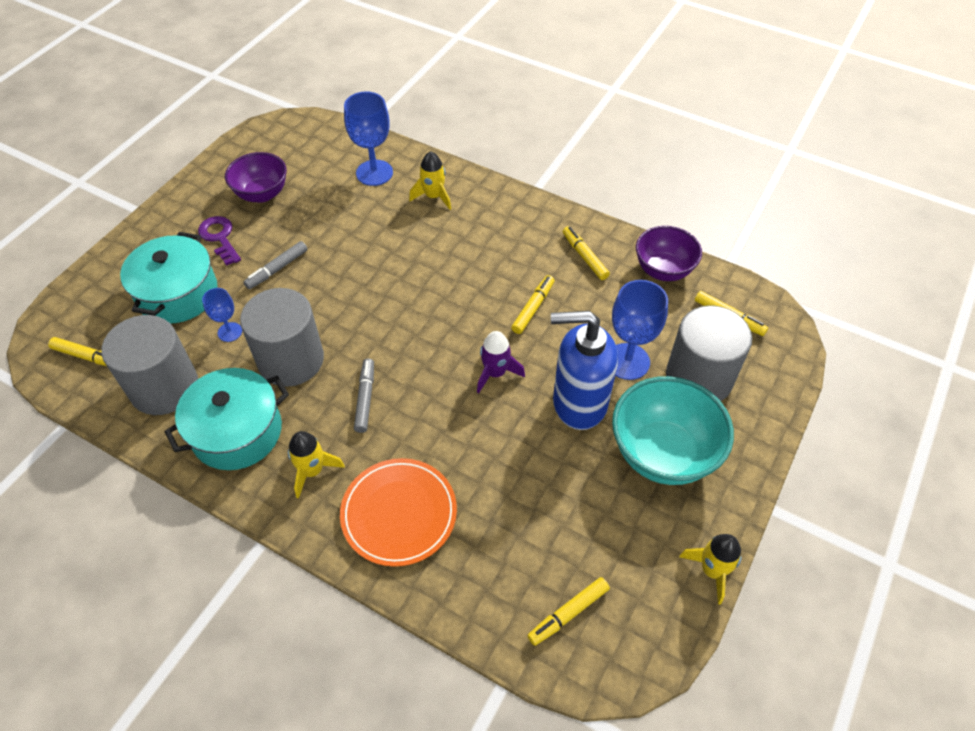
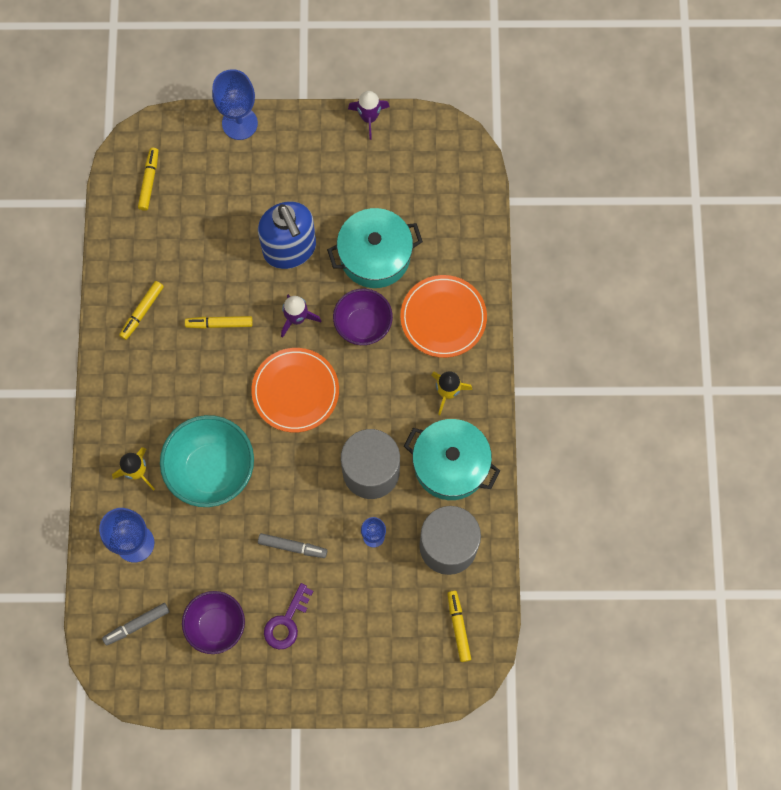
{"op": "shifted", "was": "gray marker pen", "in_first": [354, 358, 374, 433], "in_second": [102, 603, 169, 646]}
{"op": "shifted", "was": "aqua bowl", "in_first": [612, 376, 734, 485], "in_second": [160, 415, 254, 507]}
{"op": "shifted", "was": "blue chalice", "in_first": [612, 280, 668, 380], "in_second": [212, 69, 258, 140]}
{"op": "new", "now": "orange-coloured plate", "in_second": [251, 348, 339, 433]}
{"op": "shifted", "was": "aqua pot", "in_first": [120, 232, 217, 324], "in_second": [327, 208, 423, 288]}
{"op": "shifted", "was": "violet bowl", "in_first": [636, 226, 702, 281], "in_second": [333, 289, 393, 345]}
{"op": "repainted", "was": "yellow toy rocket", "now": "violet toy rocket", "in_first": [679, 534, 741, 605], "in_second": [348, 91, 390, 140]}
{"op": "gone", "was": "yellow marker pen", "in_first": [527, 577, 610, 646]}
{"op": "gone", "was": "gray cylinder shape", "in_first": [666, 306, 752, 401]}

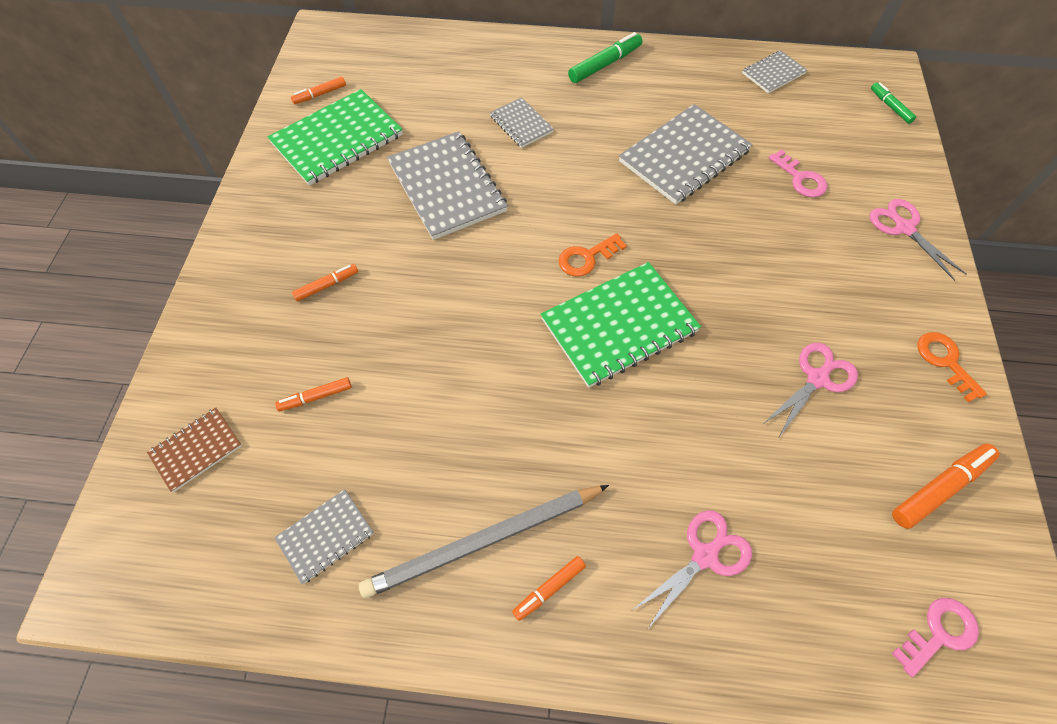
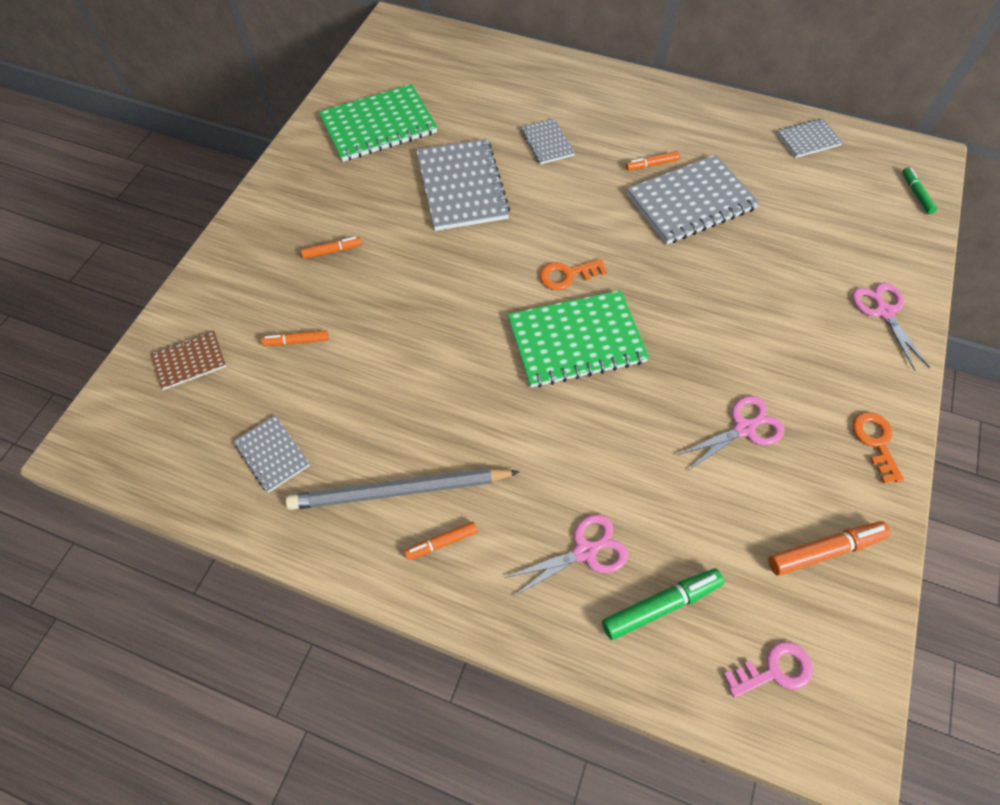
{"op": "rotated", "was": "gray notepad", "in_first": [274, 489, 374, 584], "in_second": [233, 415, 310, 493], "clockwise": 75}
{"op": "shifted", "was": "leaf-green marker pen", "in_first": [568, 32, 642, 83], "in_second": [602, 568, 724, 640]}
{"op": "shifted", "was": "orange-coloured marker pen", "in_first": [291, 77, 346, 104], "in_second": [625, 151, 680, 171]}
{"op": "gone", "was": "rosy door key", "in_first": [769, 149, 827, 197]}

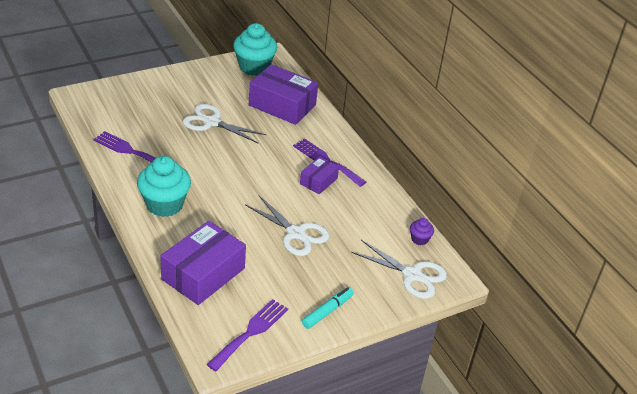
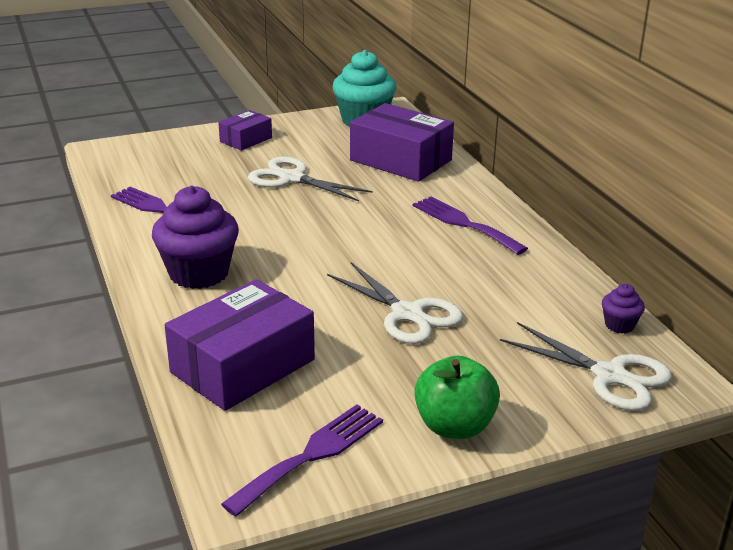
{"op": "repainted", "was": "aqua cupcake", "now": "violet cupcake", "in_first": [137, 156, 191, 217], "in_second": [152, 185, 239, 289]}
{"op": "shifted", "was": "violet box", "in_first": [300, 157, 339, 194], "in_second": [218, 110, 272, 151]}
{"op": "swapped", "was": "aqua marker pen", "now": "leaf-green toy apple", "in_first": [302, 287, 354, 329], "in_second": [414, 356, 500, 439]}

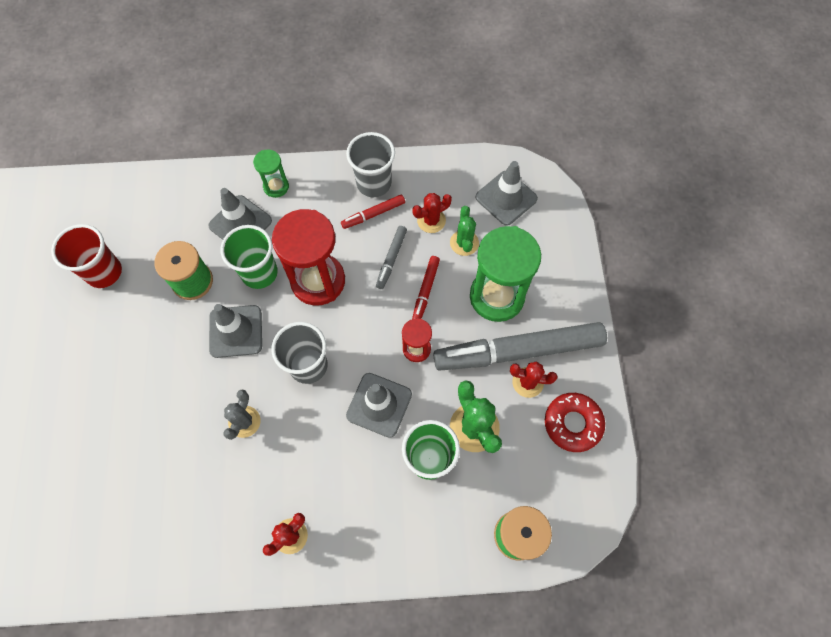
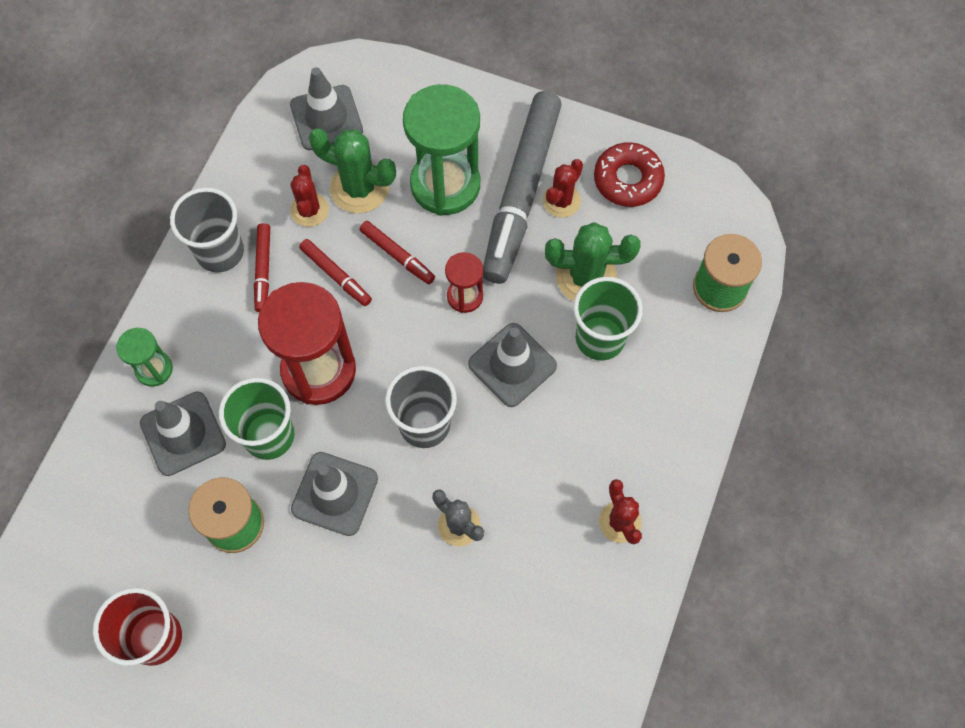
{"op": "repainted", "was": "gray marker pen", "now": "scarlet marker pen", "in_first": [376, 226, 407, 289], "in_second": [299, 239, 372, 306]}
{"op": "scaled", "was": "leaf-green saguaro cactus", "in_first": [450, 206, 479, 256], "in_second": [309, 129, 396, 213], "ratio": 1.54}

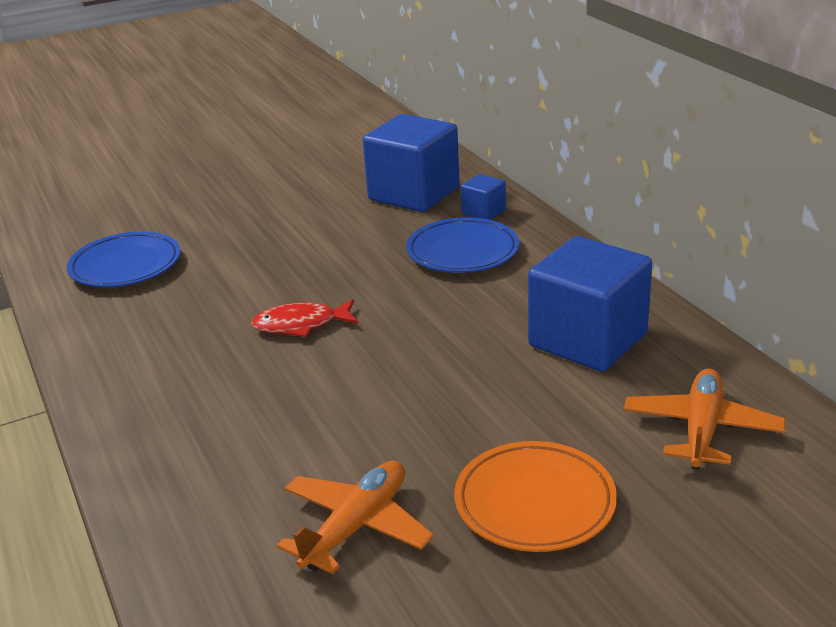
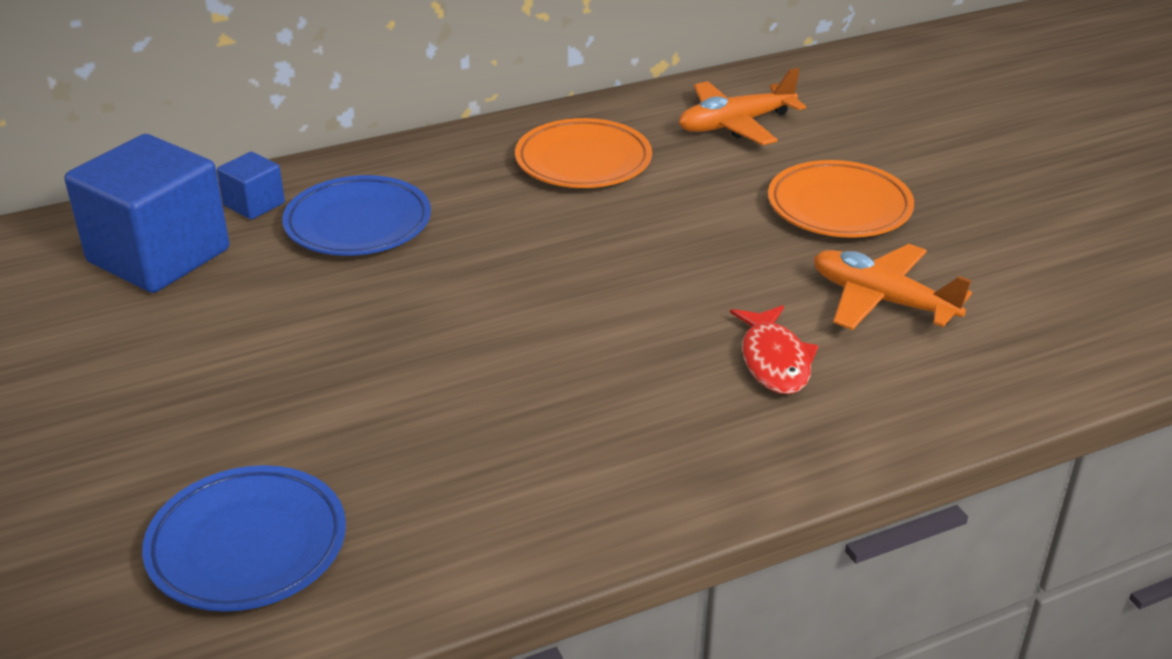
{"op": "swapped", "was": "blue cube", "now": "orange-coloured plate", "in_first": [528, 236, 652, 372], "in_second": [515, 118, 652, 188]}
{"op": "rotated", "was": "orange-coloured aeroplane", "in_first": [624, 368, 786, 470], "in_second": [679, 68, 806, 145], "clockwise": -45}
{"op": "shifted", "was": "scarlet fish", "in_first": [251, 299, 358, 337], "in_second": [730, 305, 818, 394]}

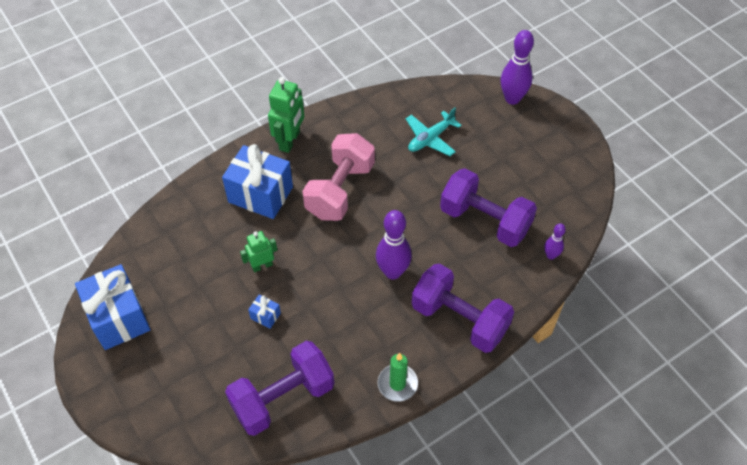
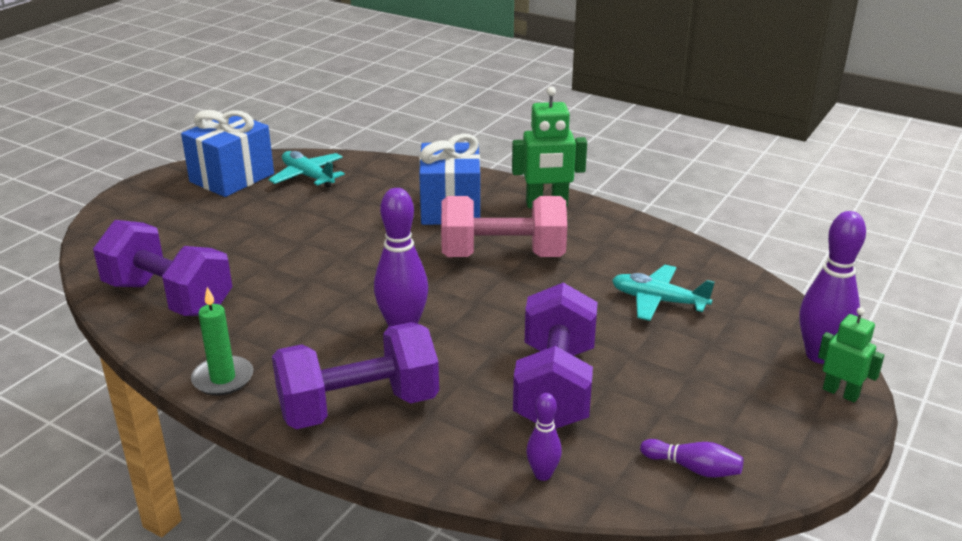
{"op": "new", "now": "aqua aeroplane", "in_second": [268, 151, 345, 188]}
{"op": "rotated", "was": "violet free weight", "in_first": [412, 263, 514, 353], "in_second": [272, 322, 439, 429], "clockwise": 60}
{"op": "new", "now": "violet skittle", "in_second": [640, 439, 743, 477]}
{"op": "shifted", "was": "leaf-green robot figure", "in_first": [240, 231, 277, 272], "in_second": [818, 307, 884, 403]}
{"op": "gone", "was": "blue present", "in_first": [248, 294, 281, 329]}

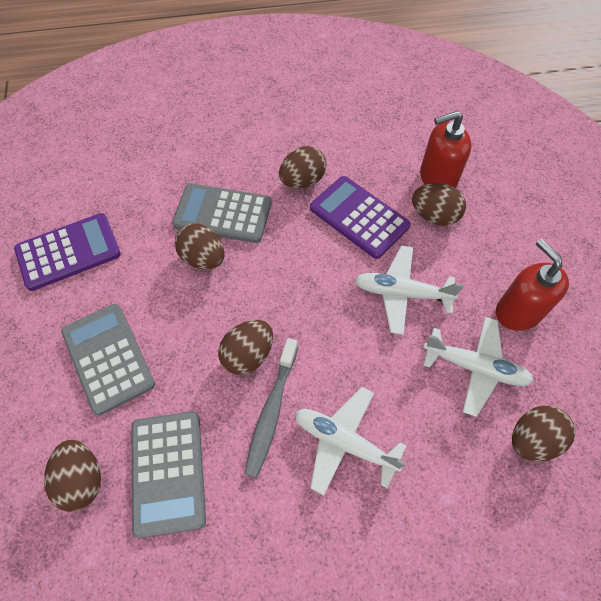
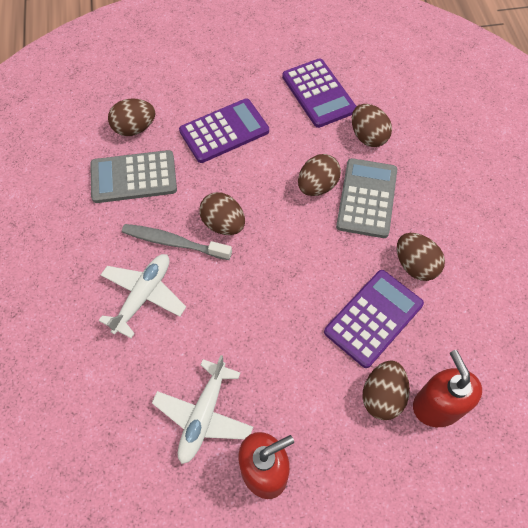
{"op": "repainted", "was": "gray adding machine", "now": "violet adding machine", "in_first": [61, 304, 155, 416], "in_second": [179, 99, 269, 163]}
{"op": "shifted", "was": "brown egg shape", "in_first": [512, 406, 575, 461], "in_second": [352, 104, 392, 147]}
{"op": "gone", "was": "snow-white aeroplane", "in_first": [354, 245, 464, 335]}

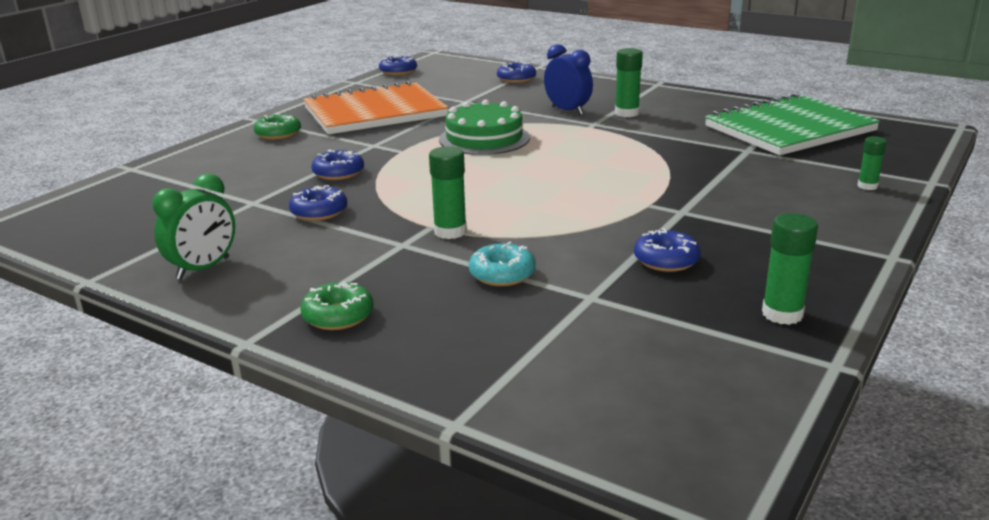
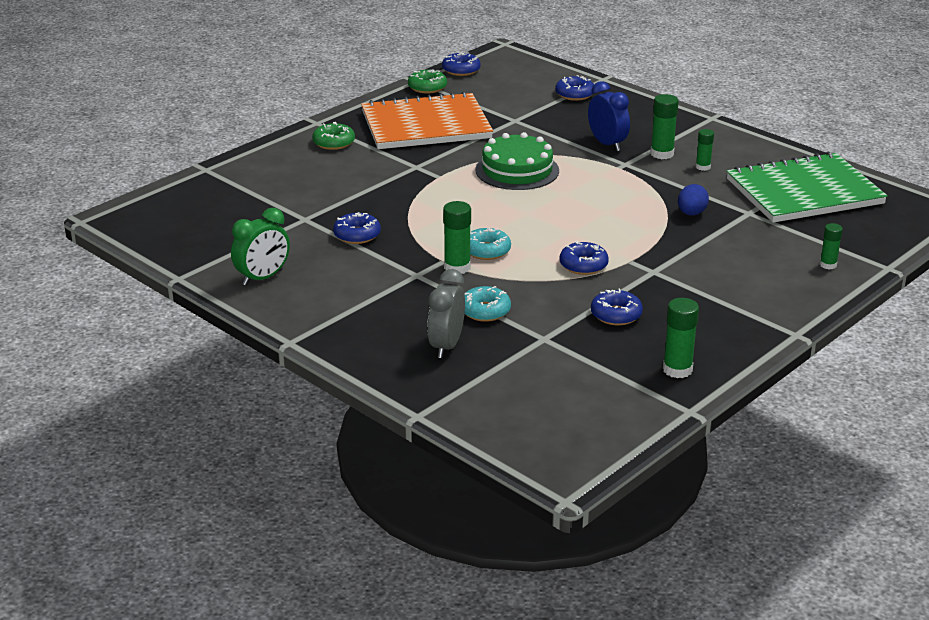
{"op": "shifted", "was": "leaf-green doughnut", "in_first": [300, 281, 374, 330], "in_second": [408, 69, 447, 94]}
{"op": "new", "now": "gray bedside clock", "in_second": [427, 269, 465, 358]}
{"op": "new", "now": "aqua doughnut", "in_second": [470, 228, 511, 260]}
{"op": "shifted", "was": "blue doughnut", "in_first": [311, 149, 364, 180], "in_second": [559, 241, 609, 275]}
{"op": "new", "now": "blue egg shape", "in_second": [678, 184, 709, 215]}
{"op": "new", "now": "leaf-green glue", "in_second": [696, 129, 714, 171]}

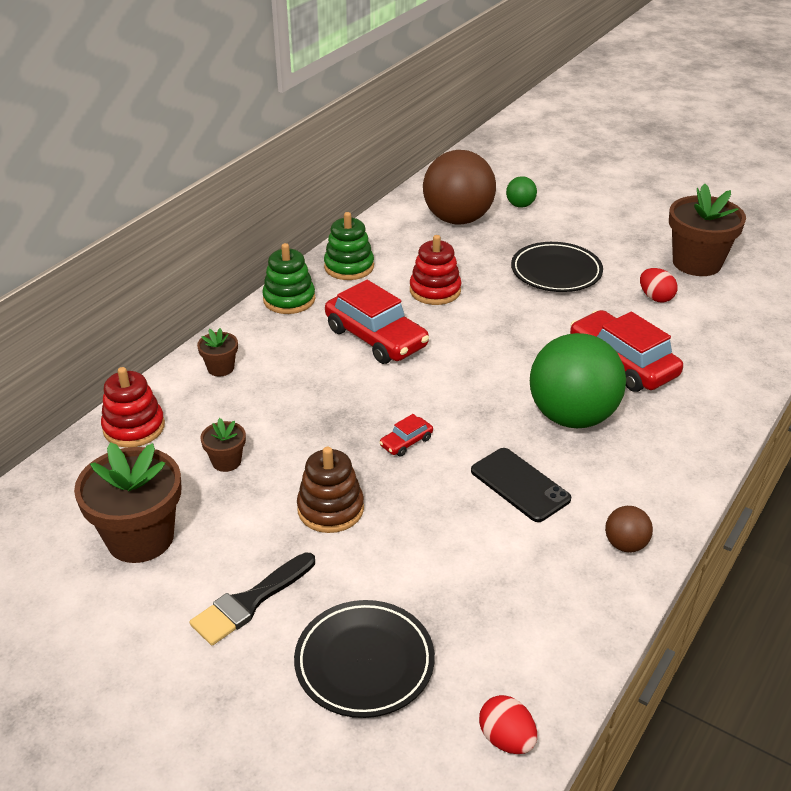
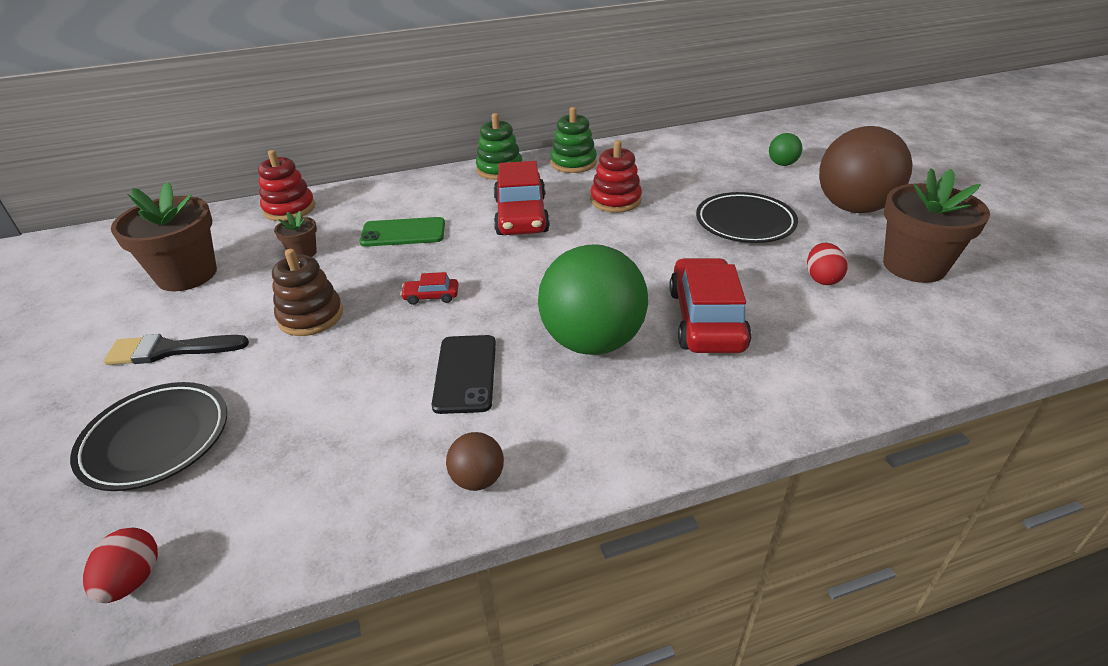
{"op": "new", "now": "leaf-green mobile phone", "in_second": [359, 217, 445, 247]}
{"op": "shifted", "was": "brown play ball", "in_first": [423, 150, 496, 224], "in_second": [819, 126, 913, 213]}
{"op": "gone", "was": "brown flower pot", "in_first": [197, 328, 238, 376]}

